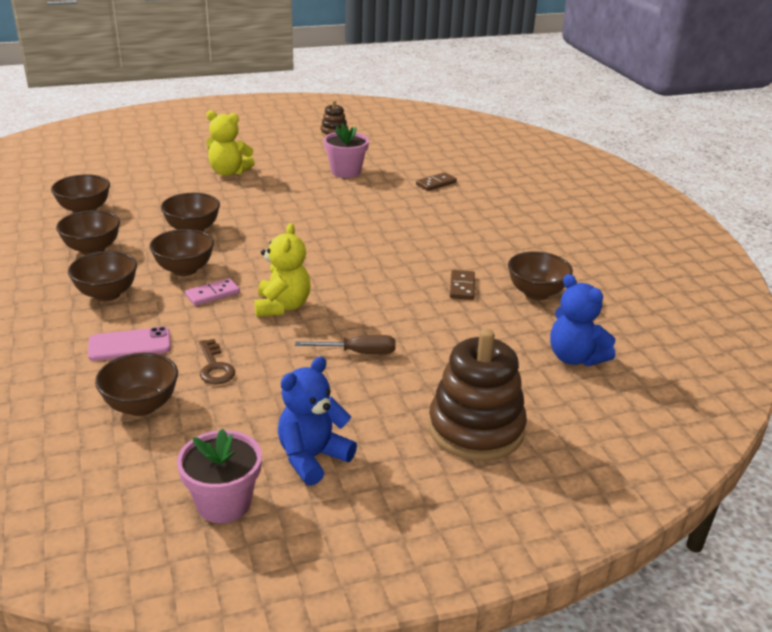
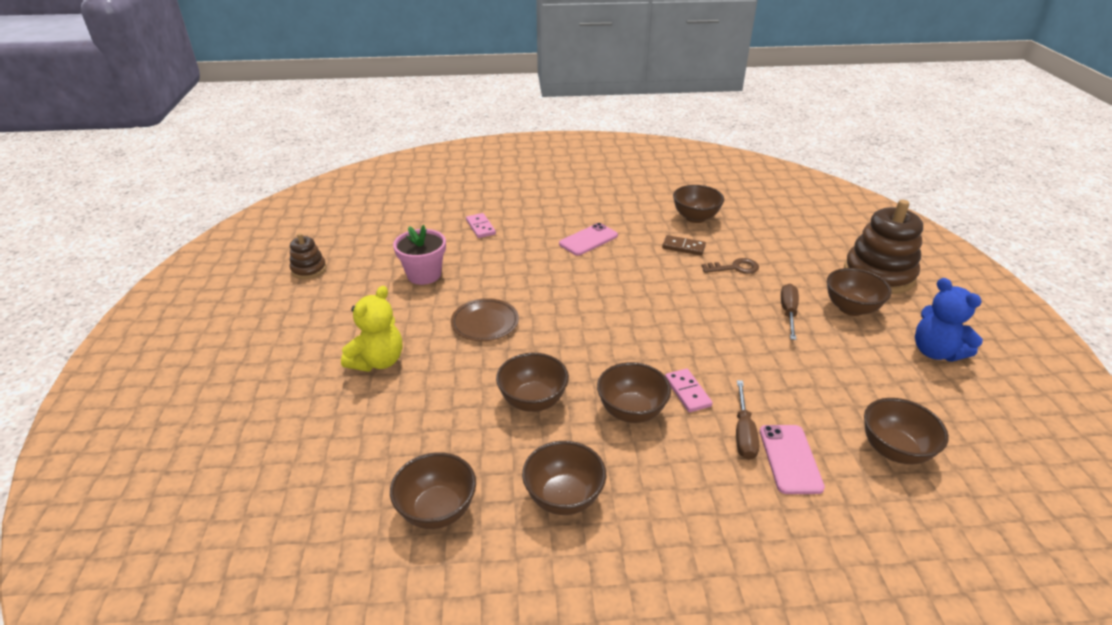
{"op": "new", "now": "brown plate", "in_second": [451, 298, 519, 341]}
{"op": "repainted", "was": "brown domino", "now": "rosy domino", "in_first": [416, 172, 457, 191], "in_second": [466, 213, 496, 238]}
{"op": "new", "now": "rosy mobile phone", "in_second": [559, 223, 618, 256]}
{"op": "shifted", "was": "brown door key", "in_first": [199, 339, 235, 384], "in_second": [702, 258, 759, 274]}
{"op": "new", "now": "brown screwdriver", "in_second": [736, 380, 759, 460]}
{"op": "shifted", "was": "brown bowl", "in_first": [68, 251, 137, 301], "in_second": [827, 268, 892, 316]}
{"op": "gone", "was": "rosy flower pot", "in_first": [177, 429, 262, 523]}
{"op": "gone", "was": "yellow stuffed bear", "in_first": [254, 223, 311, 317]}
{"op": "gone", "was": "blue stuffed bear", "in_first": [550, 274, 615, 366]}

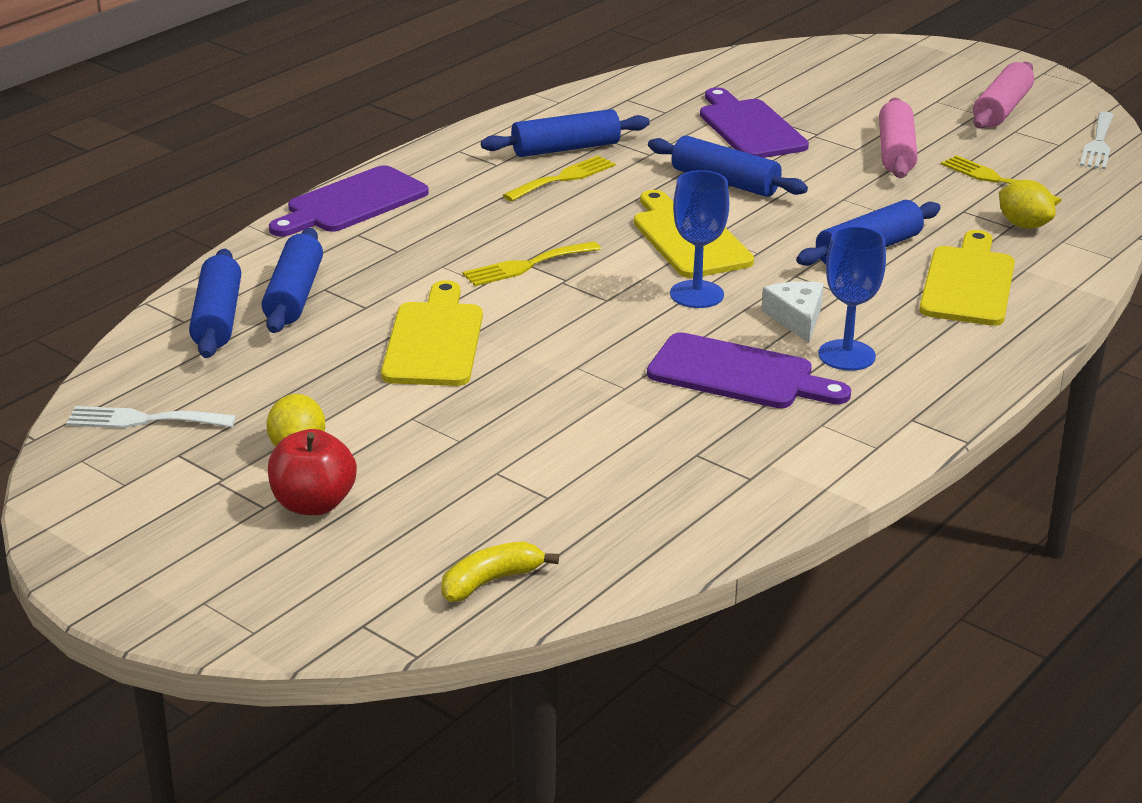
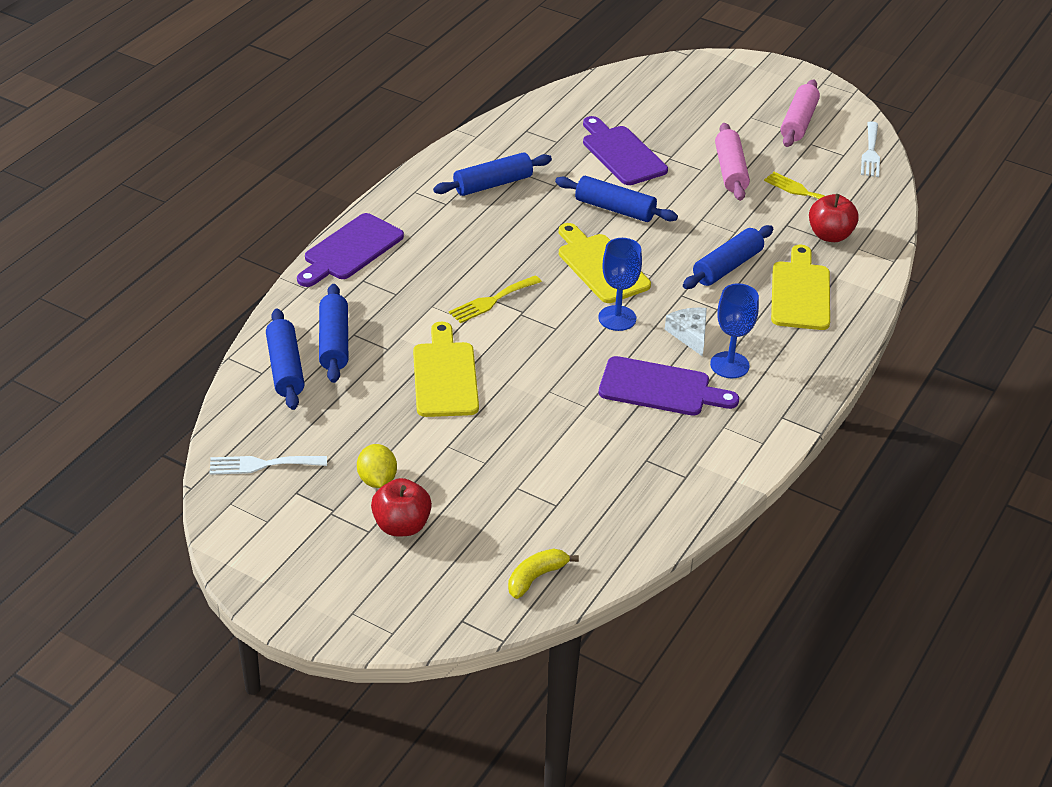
{"op": "swapped", "was": "yellow lemon", "now": "scarlet toy apple", "in_first": [999, 180, 1056, 229], "in_second": [809, 194, 859, 242]}
{"op": "gone", "was": "yellow dinner fork", "in_first": [503, 155, 616, 201]}

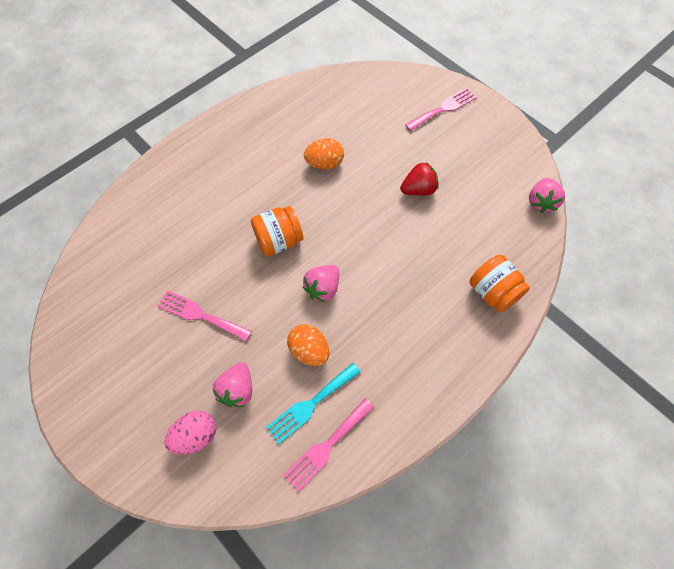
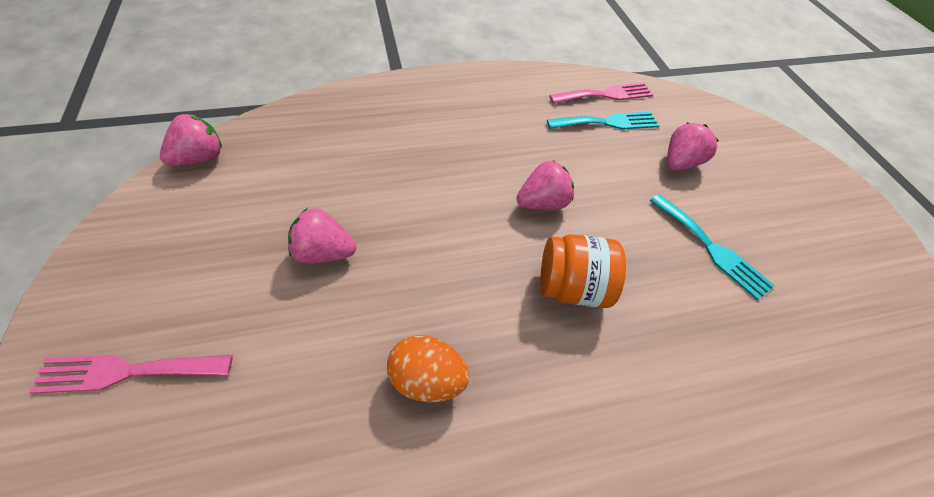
{"op": "repainted", "was": "scarlet toy strawberry", "now": "rosy toy strawberry", "in_first": [400, 162, 439, 196], "in_second": [288, 208, 356, 264]}
{"op": "repainted", "was": "rosy dinner fork", "now": "aqua dinner fork", "in_first": [157, 290, 252, 341], "in_second": [650, 194, 775, 301]}
{"op": "gone", "was": "rosy egg shape", "in_first": [164, 411, 216, 455]}
{"op": "gone", "was": "orange-coloured egg shape", "in_first": [287, 324, 329, 366]}
{"op": "gone", "was": "orange-coloured preserve jar", "in_first": [470, 255, 530, 313]}

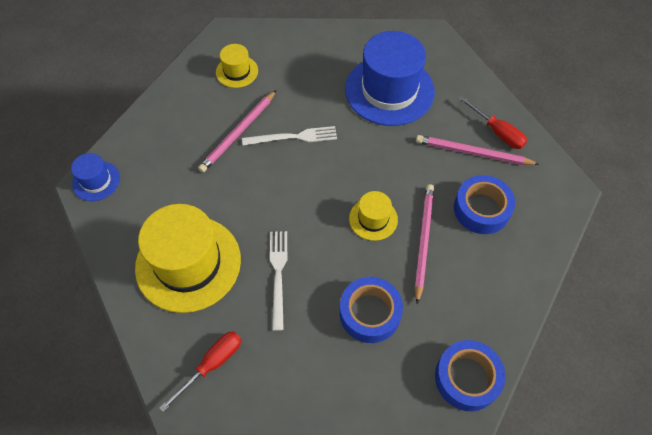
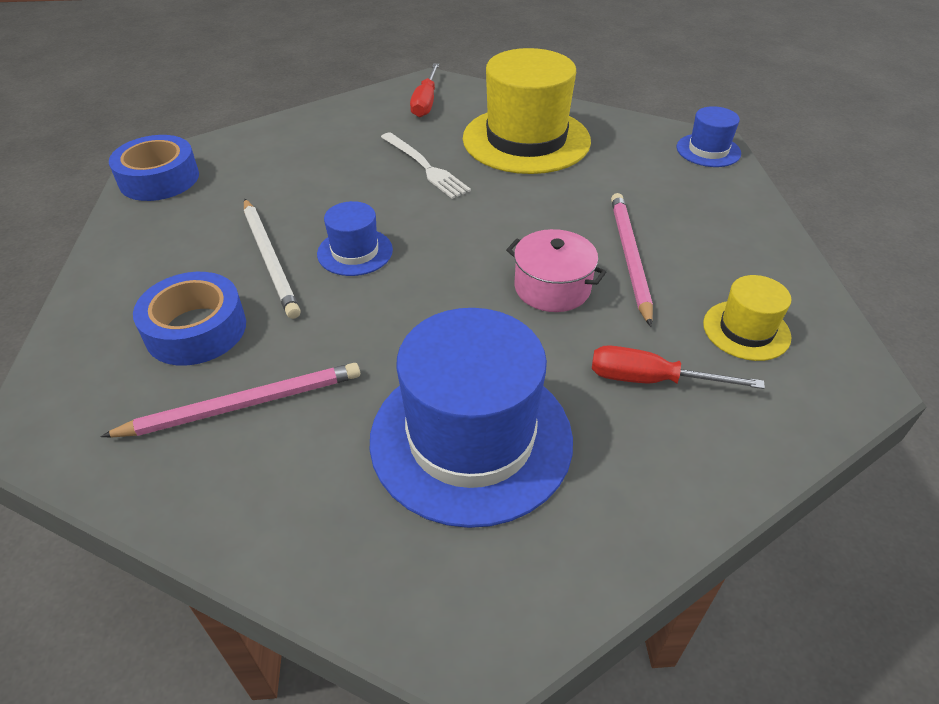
{"op": "repainted", "was": "rosy pencil", "now": "snow-white pencil", "in_first": [414, 184, 434, 304], "in_second": [244, 199, 301, 319]}
{"op": "repainted", "was": "yellow tall hat", "now": "blue tall hat", "in_first": [349, 191, 398, 241], "in_second": [317, 201, 393, 276]}
{"op": "swapped", "was": "snow-white dinner fork", "now": "rosy pot", "in_first": [242, 126, 337, 146], "in_second": [506, 229, 606, 312]}
{"op": "shifted", "was": "scarlet screwdriver", "in_first": [458, 96, 527, 149], "in_second": [592, 345, 765, 389]}
{"op": "gone", "was": "blue sticky tape", "in_first": [340, 277, 403, 343]}

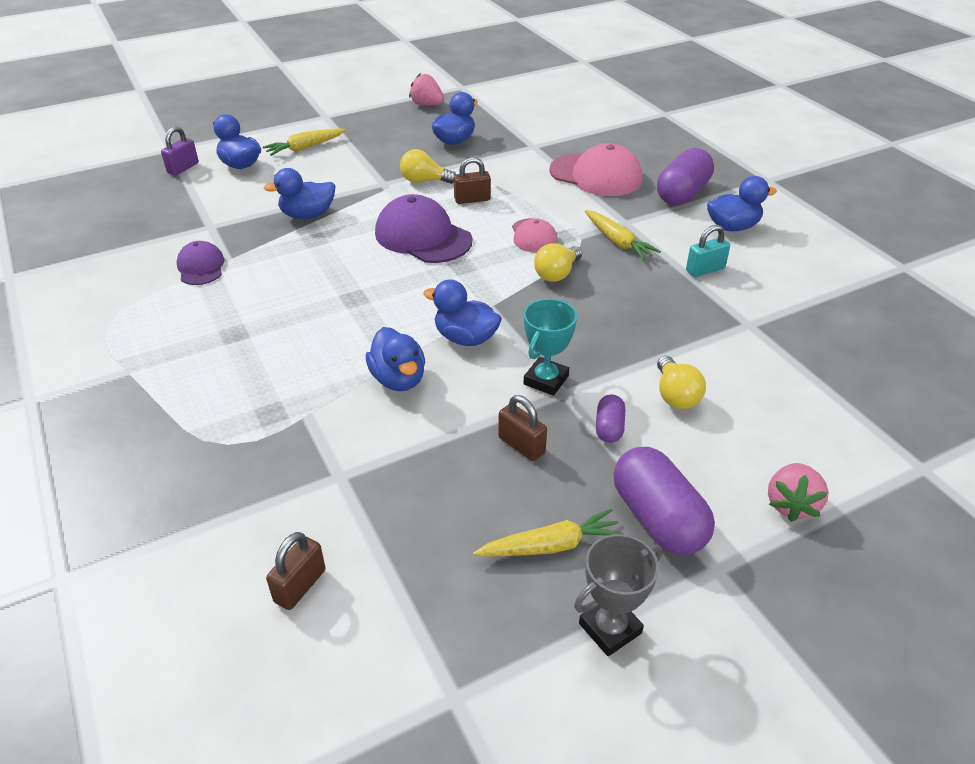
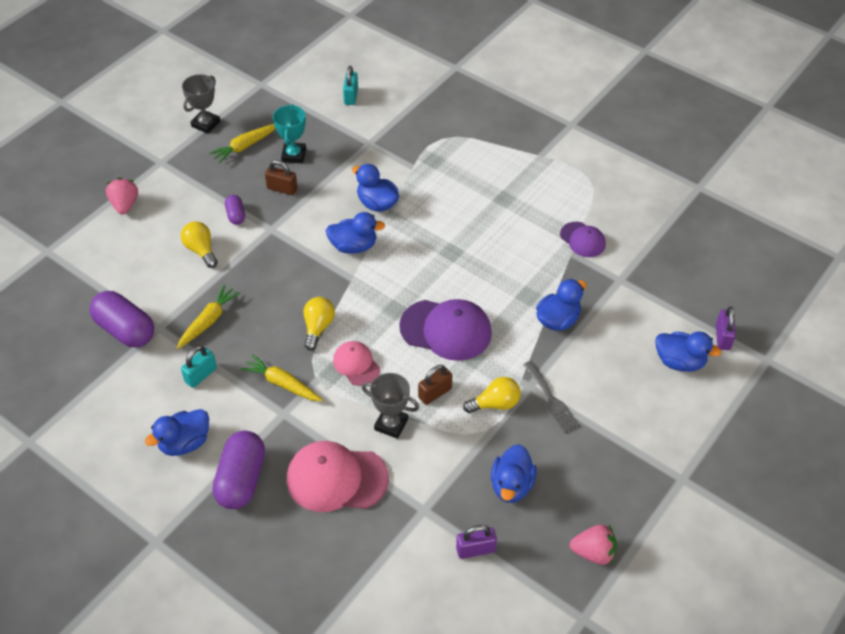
{"op": "shifted", "was": "violet pill", "in_first": [614, 447, 715, 555], "in_second": [89, 291, 154, 348]}
{"op": "shifted", "was": "yellow root vegetable", "in_first": [263, 128, 346, 156], "in_second": [177, 285, 240, 349]}
{"op": "shifted", "was": "aqua prize cup", "in_first": [524, 299, 577, 396], "in_second": [273, 104, 306, 163]}
{"op": "repainted", "was": "brown lock", "now": "aqua lock", "in_first": [266, 532, 326, 610], "in_second": [343, 66, 358, 105]}
{"op": "new", "now": "gray prize cup", "in_second": [362, 373, 419, 439]}
{"op": "new", "now": "violet lock", "in_second": [456, 525, 497, 559]}
{"op": "new", "now": "gray dinner fork", "in_second": [523, 361, 580, 434]}

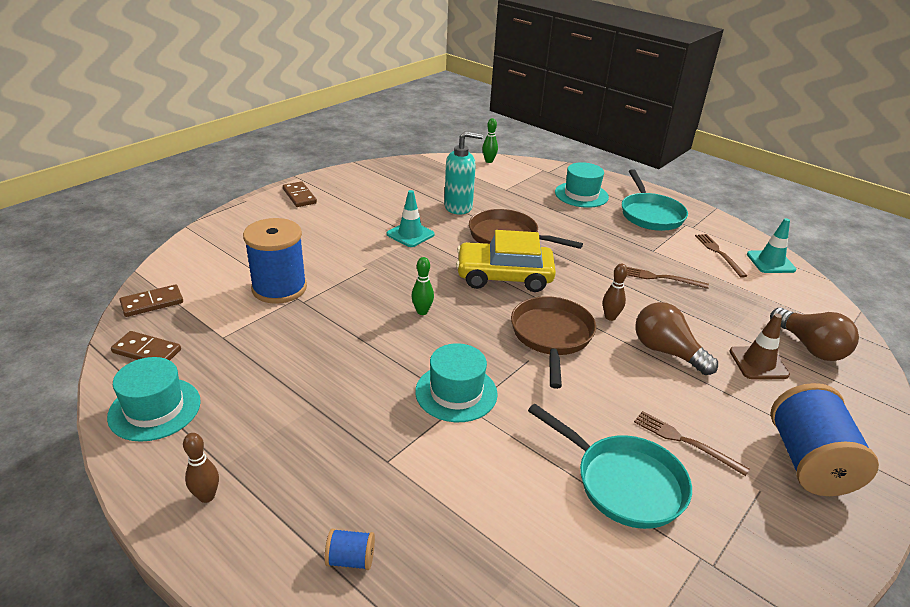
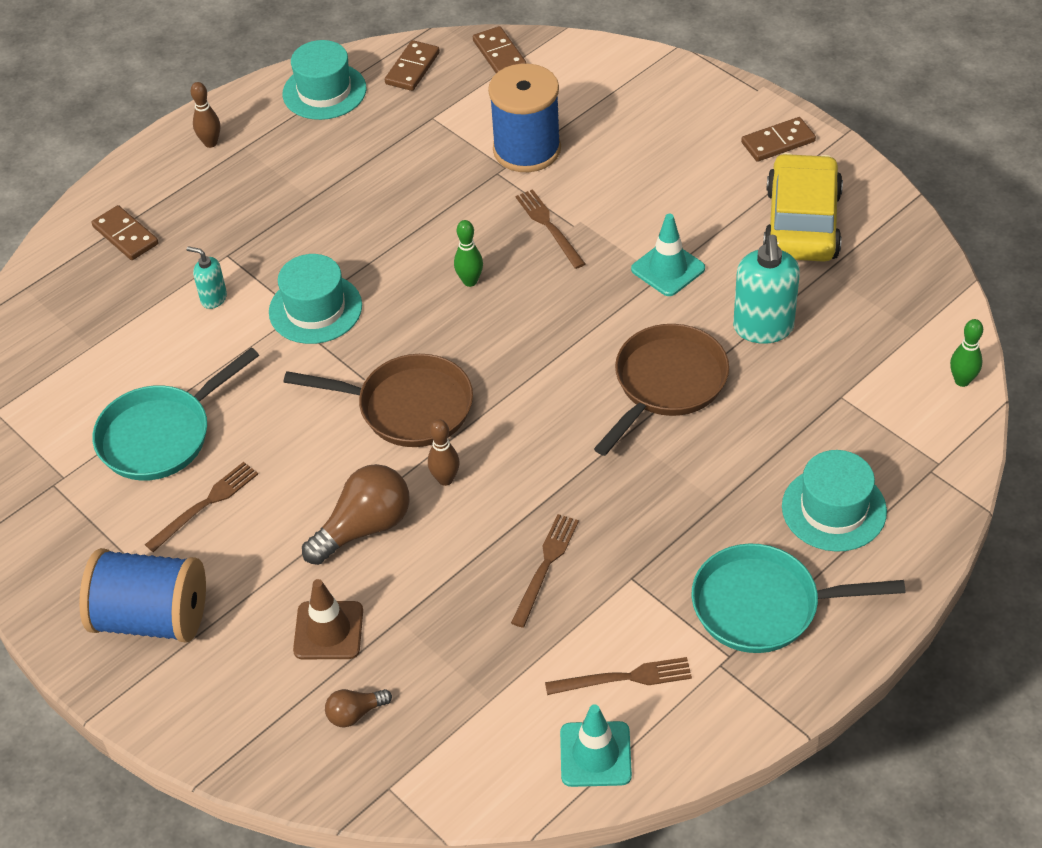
{"op": "swapped", "was": "blue bobbin", "now": "brown domino", "in_first": [325, 528, 375, 570], "in_second": [92, 205, 159, 260]}
{"op": "new", "now": "aqua soap dispenser", "in_second": [187, 246, 227, 309]}
{"op": "scaled", "was": "brown bulb", "in_first": [770, 308, 859, 361], "in_second": [325, 689, 392, 727], "ratio": 0.52}
{"op": "new", "now": "brown dinner fork", "in_second": [515, 189, 585, 269]}
{"op": "shifted", "was": "yellow car", "in_first": [456, 230, 556, 292], "in_second": [763, 153, 843, 262]}

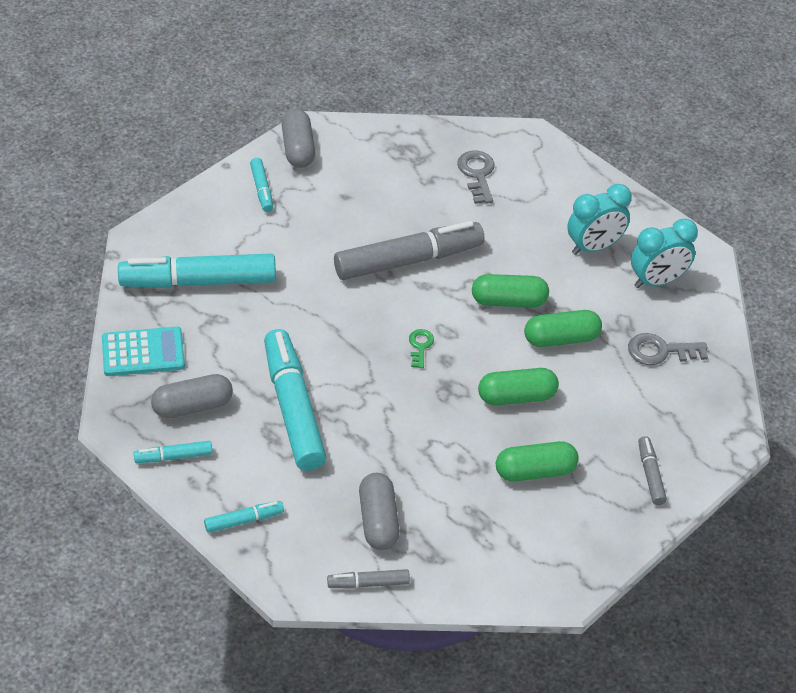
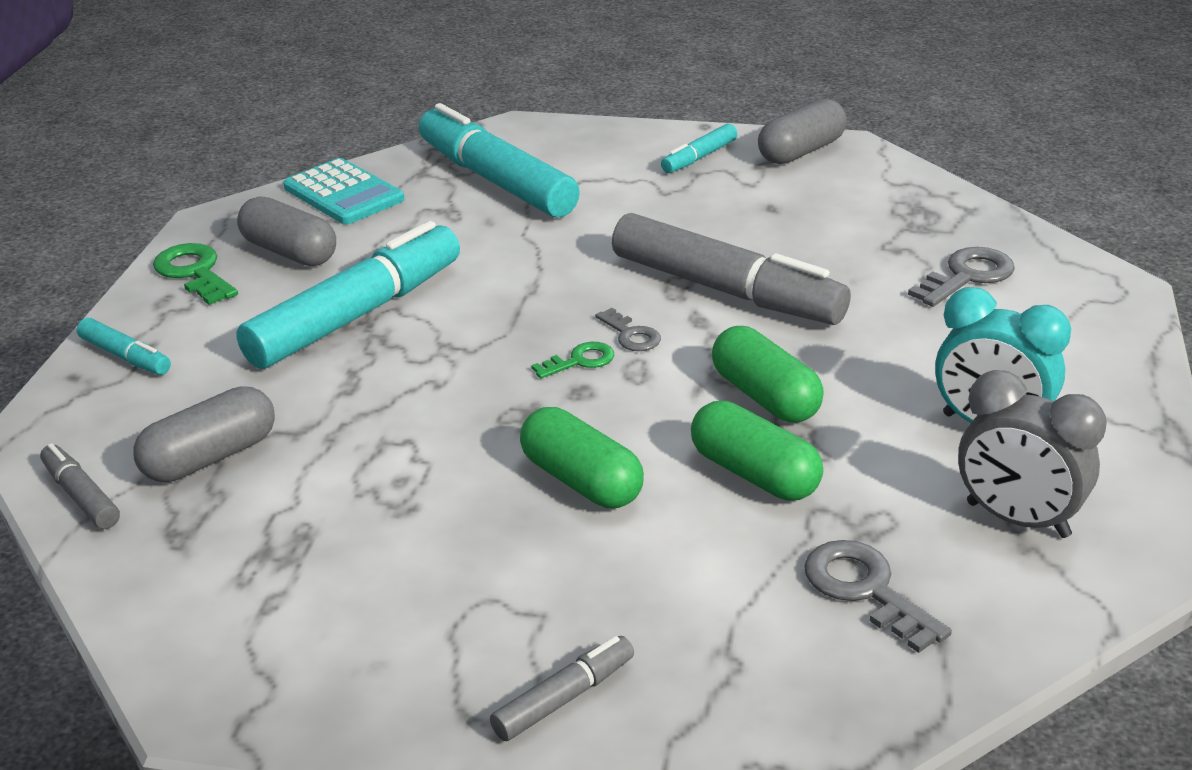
{"op": "swapped", "was": "aqua marker pen", "now": "leaf-green door key", "in_first": [134, 441, 213, 463], "in_second": [153, 243, 238, 305]}
{"op": "new", "now": "gray door key", "in_second": [595, 308, 661, 351]}
{"op": "repainted", "was": "aqua bedside clock", "now": "gray bedside clock", "in_first": [631, 218, 698, 288], "in_second": [958, 370, 1107, 538]}
{"op": "gone", "was": "leaf-green pill", "in_first": [496, 441, 579, 482]}

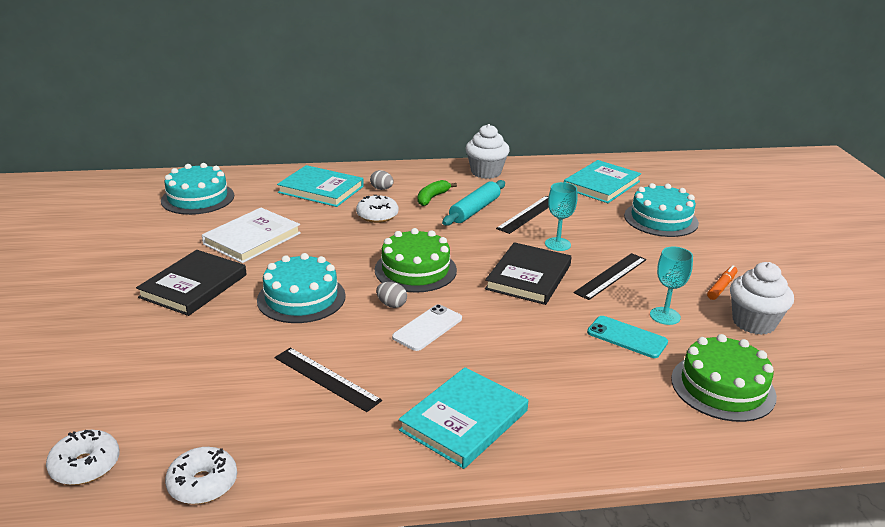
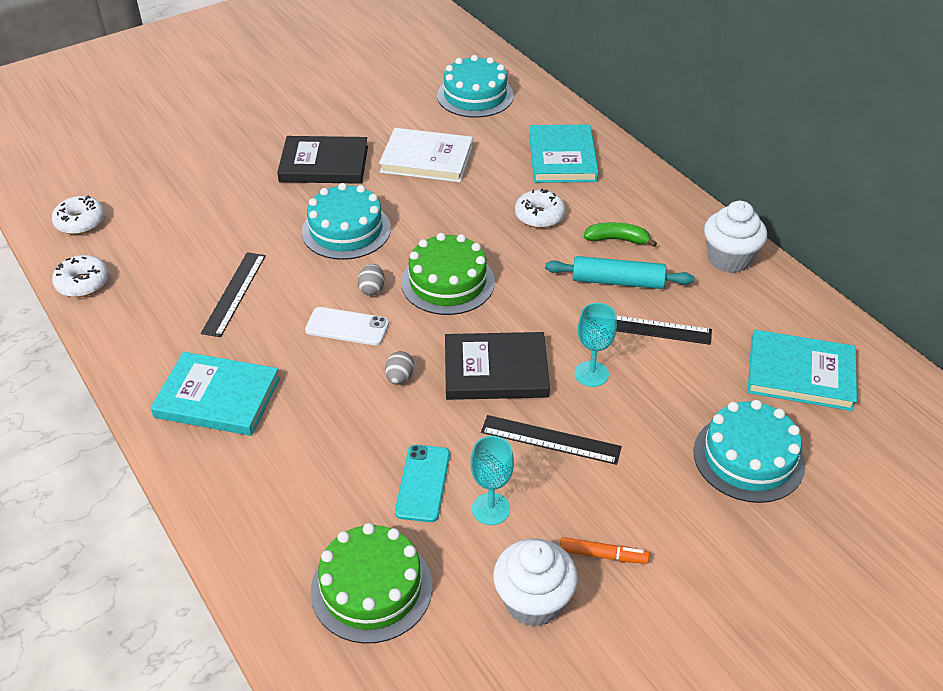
{"op": "shifted", "was": "gray egg shape", "in_first": [370, 170, 394, 190], "in_second": [385, 351, 414, 384]}

